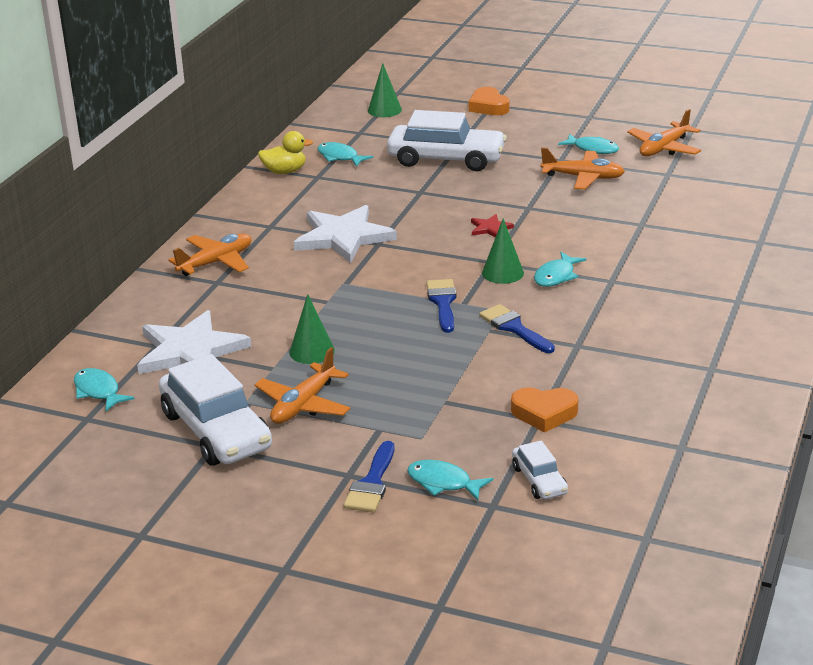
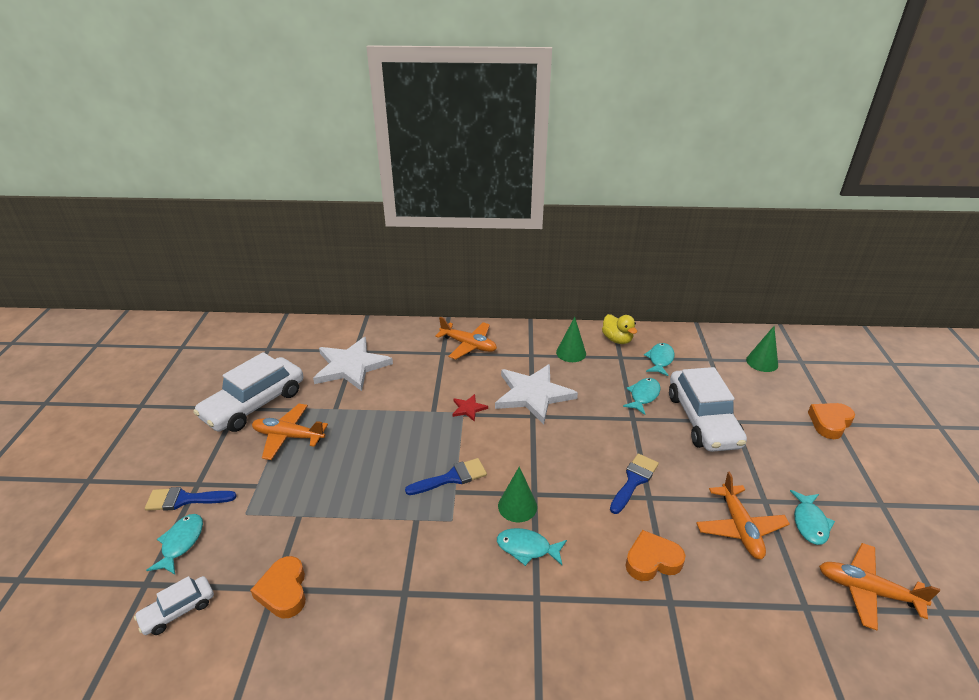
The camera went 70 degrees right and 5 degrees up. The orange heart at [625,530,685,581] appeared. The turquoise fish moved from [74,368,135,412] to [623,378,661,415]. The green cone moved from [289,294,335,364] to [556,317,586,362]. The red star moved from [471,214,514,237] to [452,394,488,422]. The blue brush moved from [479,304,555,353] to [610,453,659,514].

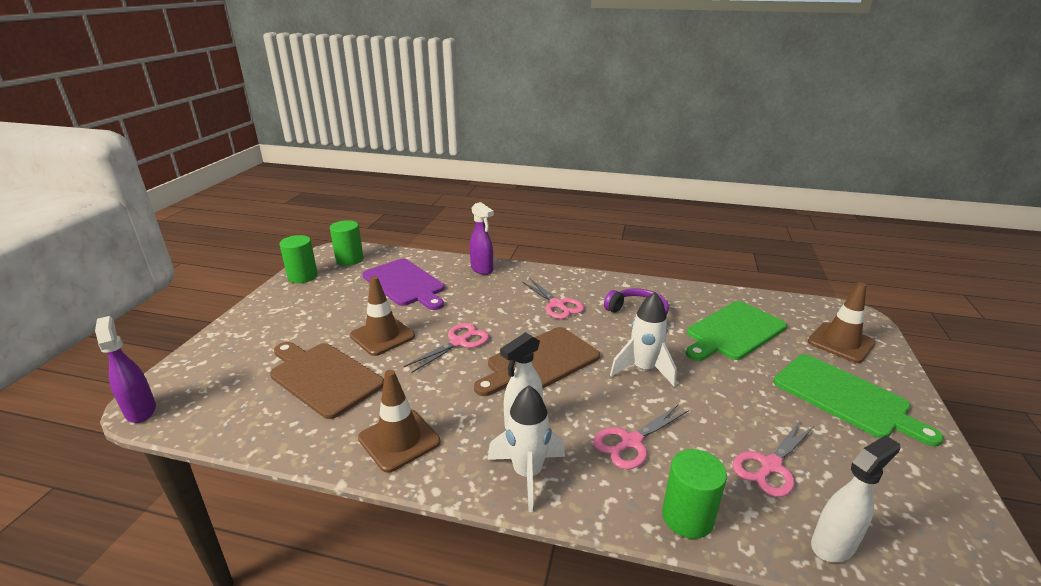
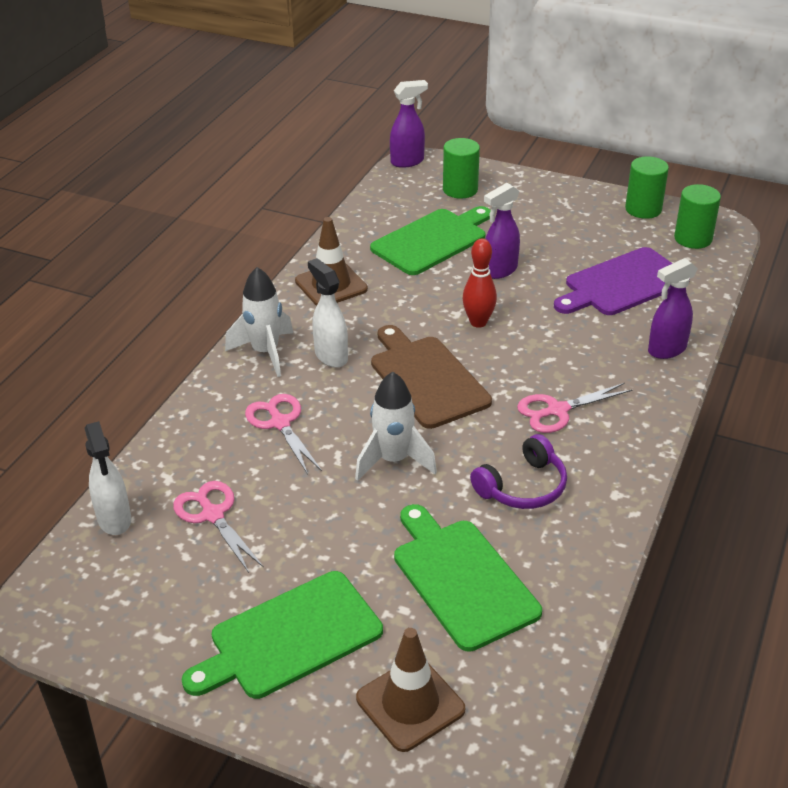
The camera went 100 degrees right and 10 degrees up. The green cylinder moved from [662,449,727,539] to [443,138,480,199]. The brown traffic cone at [350,276,415,356] was replaced by the purple spray bottle at [484,183,520,279]. The pink scissors at [404,323,489,373] was replaced by the red bowling pin at [462,238,497,328]. The brown cutting board at [270,342,384,419] became the green cutting board at [370,206,491,275].

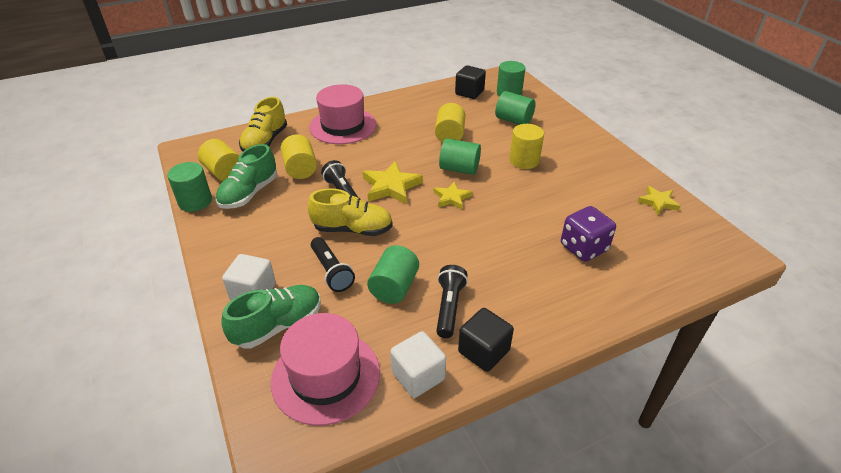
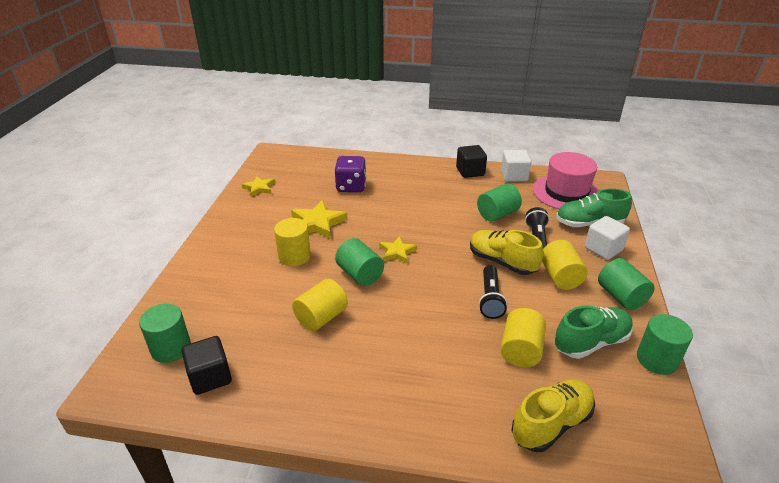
The camera went 145 degrees left and 5 degrees down. The pink hat at [309,84,376,144] disappeared. The black flashlight at [436,265,468,338] disappeared. The yellow cylinder moved from [198,139,240,181] to [542,240,588,290]. The yellow star moved from [363,161,423,204] to [291,200,348,239]. The green cylinder moved from [495,91,536,125] to [598,258,655,310].

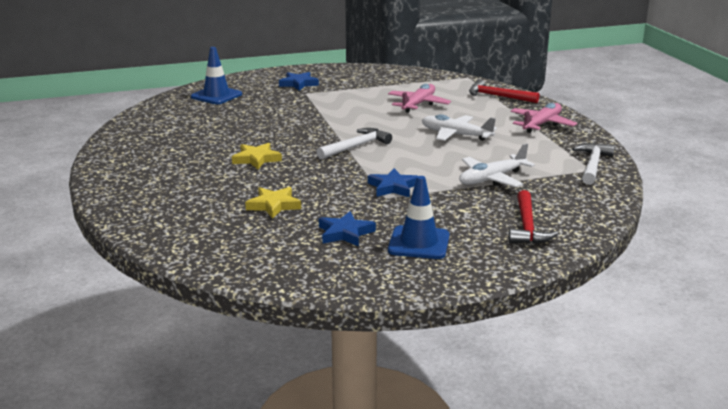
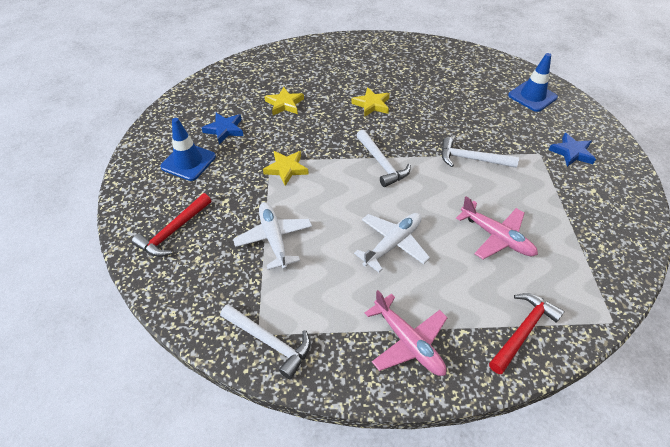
The camera went 105 degrees right and 25 degrees up. The white hammer at [441,137,519,168] appeared. The blue star at [368,168,418,198] became the yellow star at [263,151,309,186]. The red hammer at [509,190,558,244] turned 75 degrees counterclockwise.

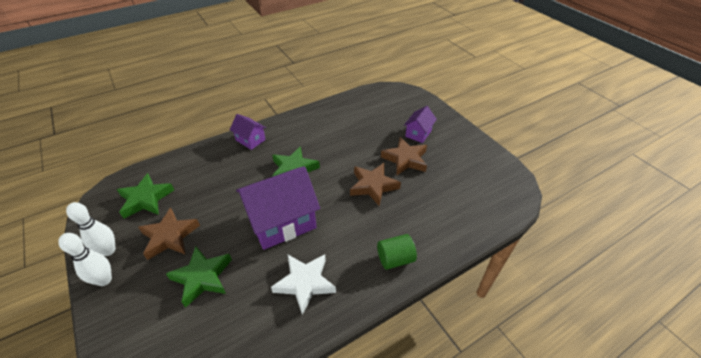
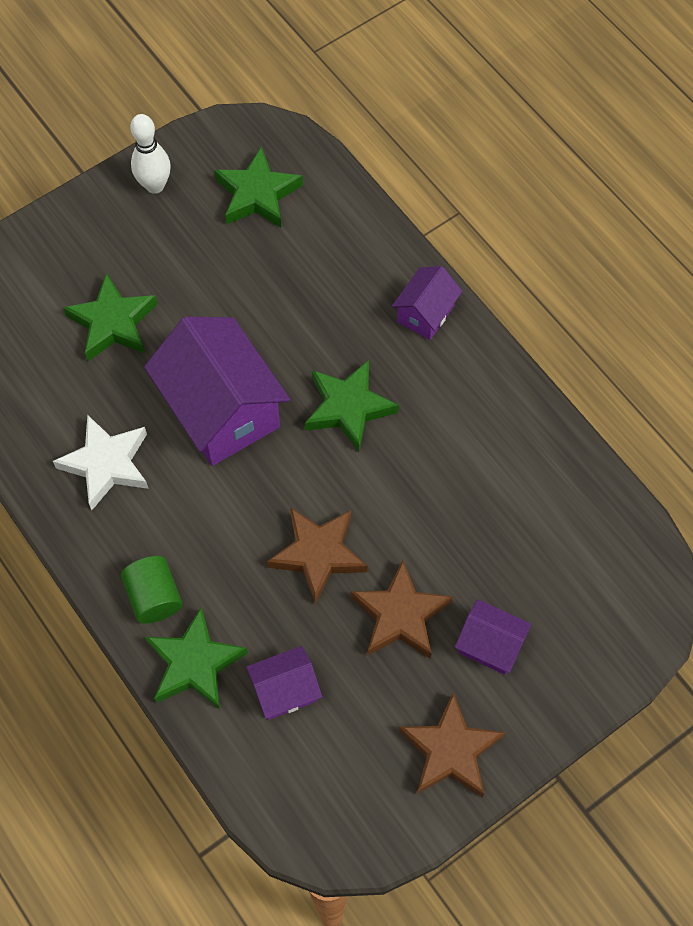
The camera went 85 degrees right and 20 degrees up. The white bowling pin at [58,233,112,286] disappeared. The green star at [145,607,248,710] appeared. The purple house at [246,646,322,720] appeared. The brown star moved from [138,207,200,260] to [399,693,505,798].

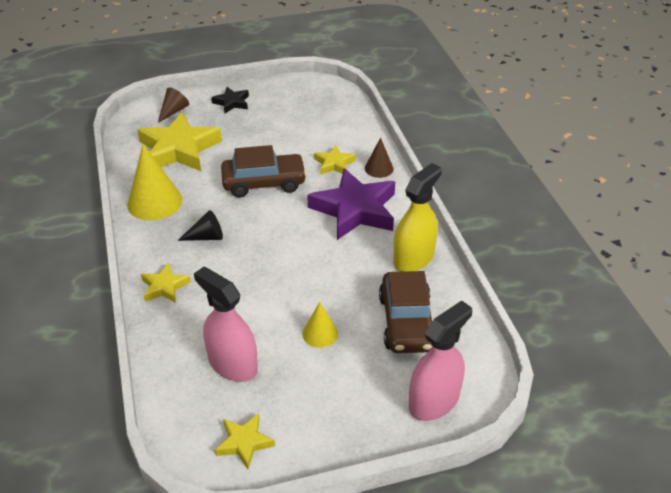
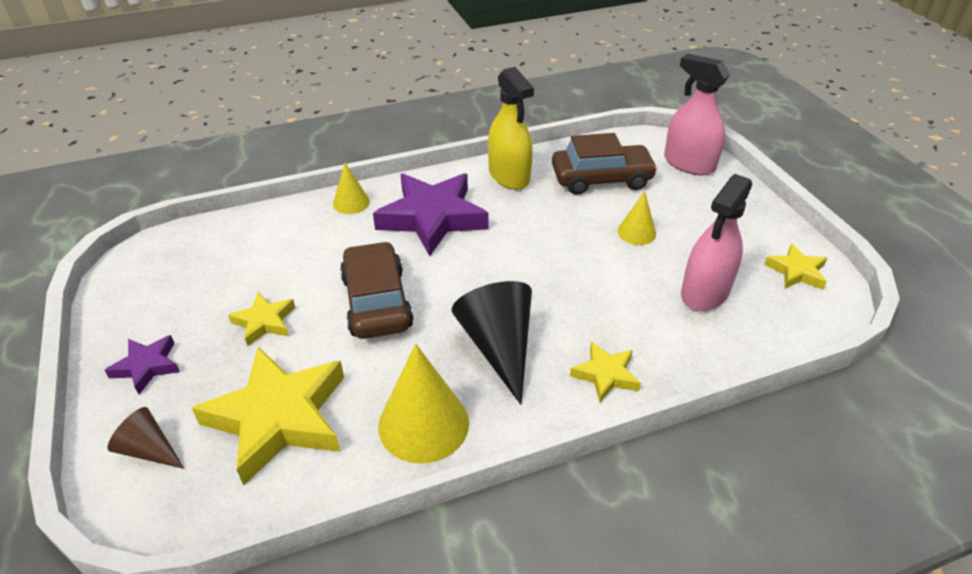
The camera went 95 degrees left and 0 degrees up. The yellow star moved from [314,145,356,175] to [228,292,295,346]. The black star at [211,87,249,113] became the purple star at [105,335,180,394]. The brown cone at [365,138,394,178] became the yellow cone at [333,163,370,214]. The yellow spray bottle at [393,163,442,272] turned 150 degrees counterclockwise. The black cone at [178,210,223,241] changed to 1.80 times the size.

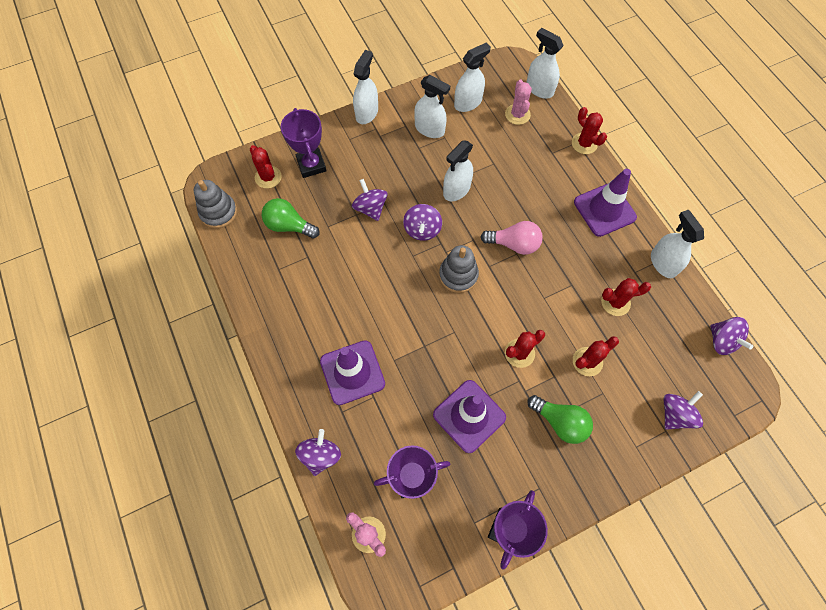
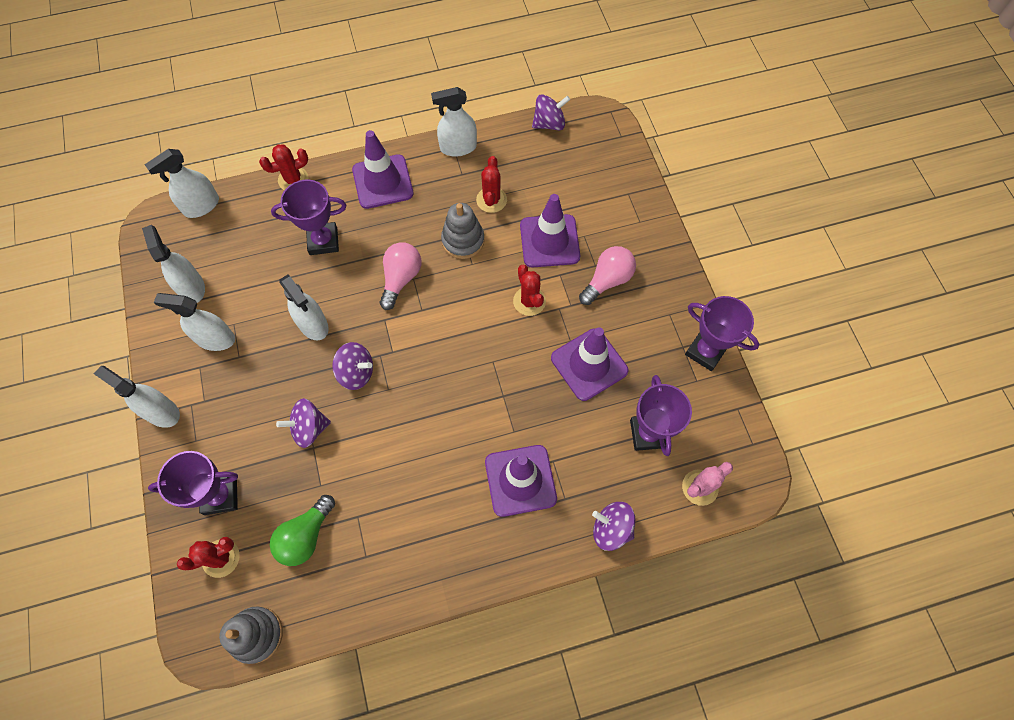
The camera went 80 degrees left and 0 degrees up. The pink cactus at [505,80,532,125] disappeared. The purple spinning top at [663,391,703,429] disappeared. The purple trophy at [271,180,346,255] appeared. The grey stacking toy moved from [439,245,479,293] to [441,203,485,259]. The red cactus at [573,336,619,376] was replaced by the purple traffic cone at [520,194,580,268]. The green light bulb at [527,395,593,444] became the pink light bulb at [579,246,636,305]. The white spray bottle at [414,75,450,138] turned 120 degrees counterclockwise.

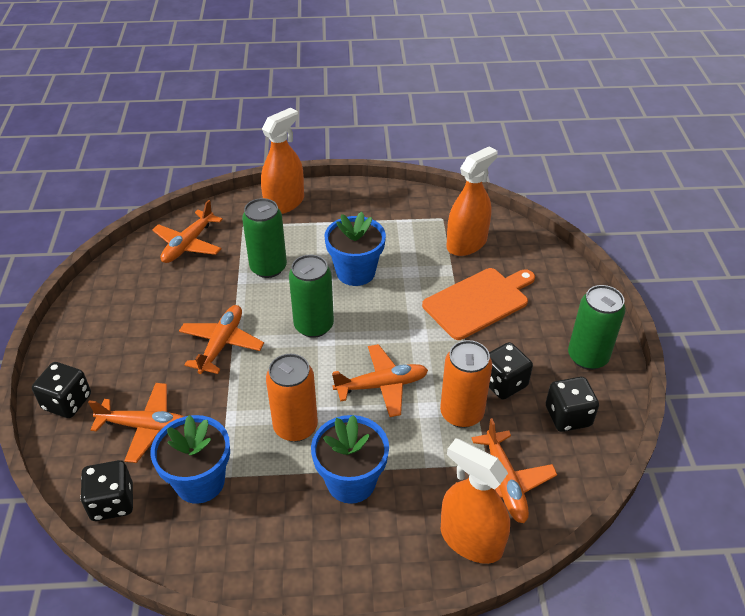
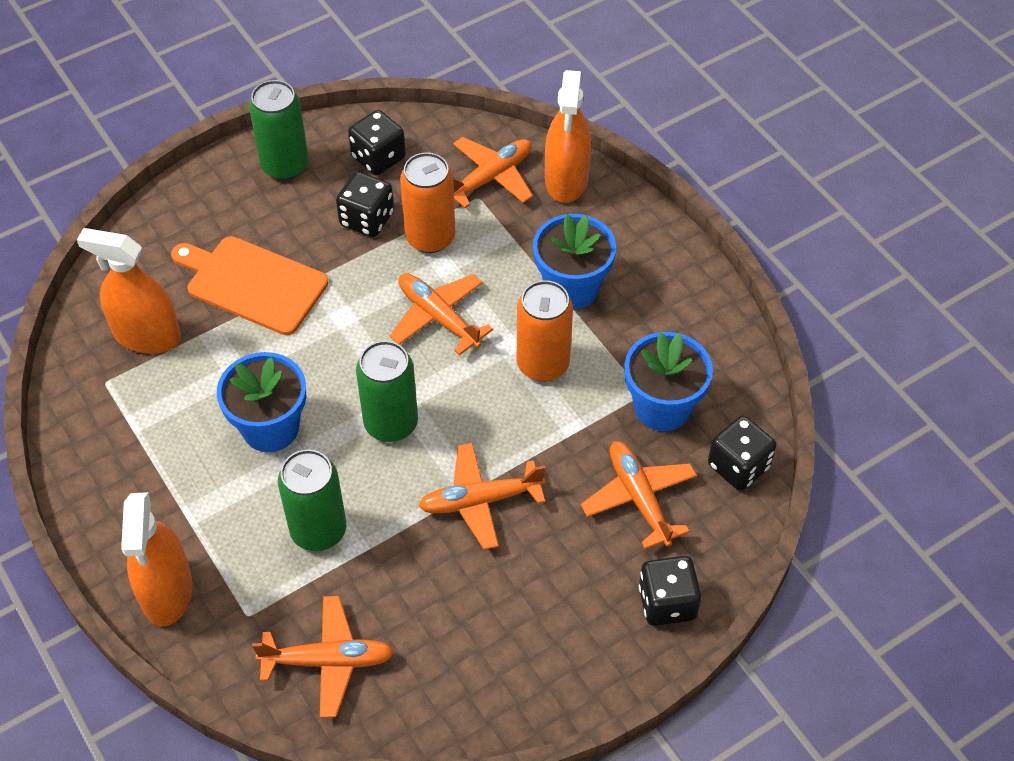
The camera went 120 degrees left and 10 degrees up. The orange spray bottle at [261,108,304,214] turned 105 degrees counterclockwise.

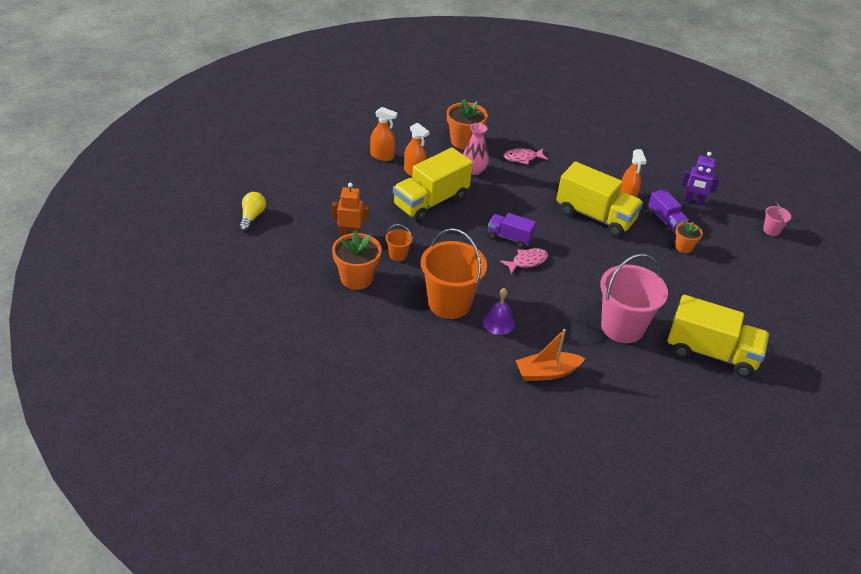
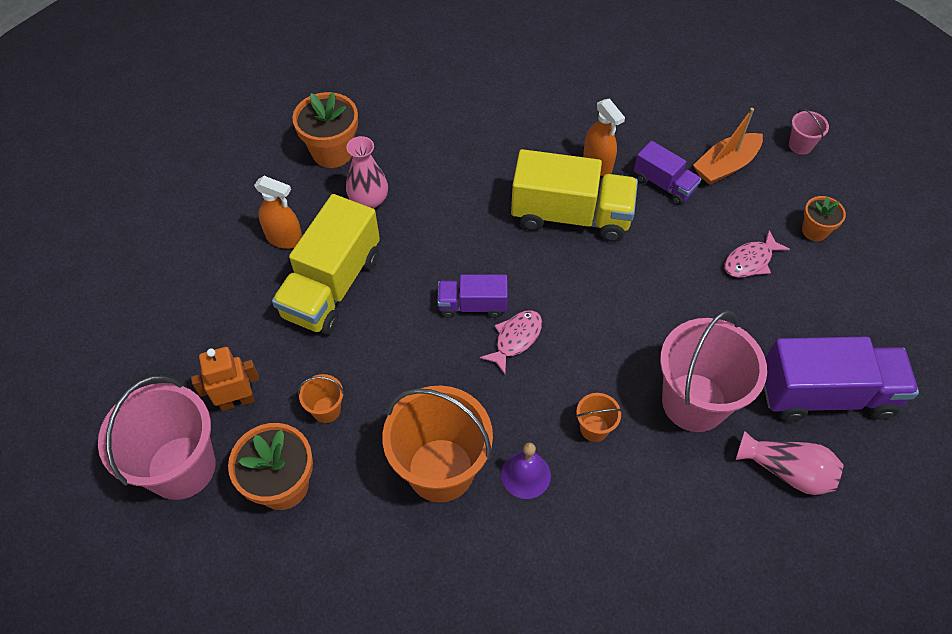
The camera went 20 degrees left and 15 degrees up. The yellow light bulb at [239,192,266,232] disappeared. The orange spray bottle at [370,107,398,161] disappeared. The purple robot at [681,152,720,205] disappeared. The pink bucket at [98,376,216,500] appeared. The orange bucket at [576,393,622,442] appeared. The pink vase at [736,431,844,495] appeared. The pink fish moved from [503,148,548,165] to [724,230,790,278]. The orange boat moved from [516,329,585,381] to [693,108,763,185]. The orange flower pot moved from [675,222,703,253] to [802,196,846,241]. The yellow truck at [668,295,769,377] became the purple truck at [764,336,919,421].

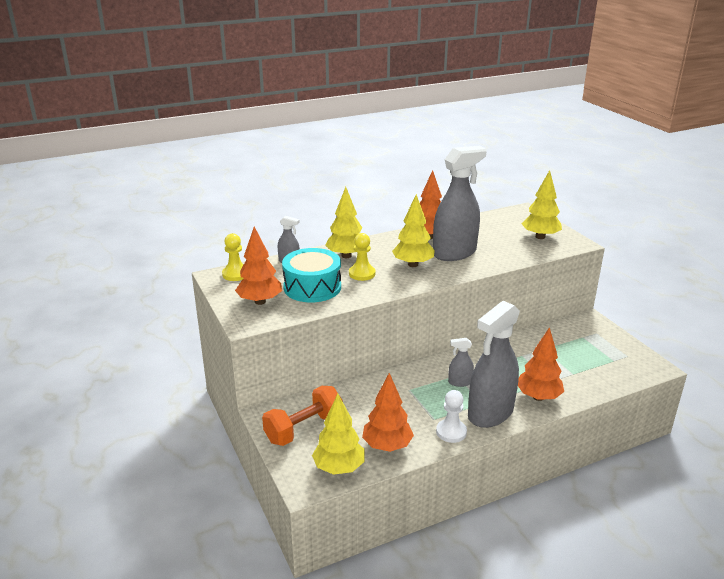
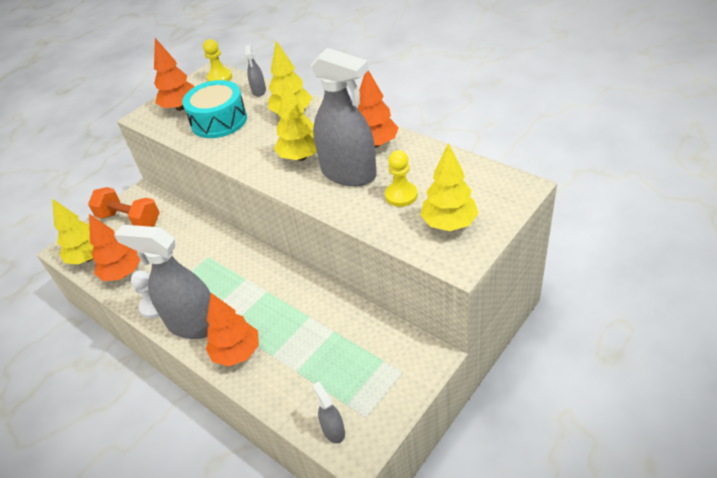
The camera went 70 degrees right and 15 degrees up. The yellow pawn moved from [349,233,375,281] to [385,150,418,207]. The grey spray bottle moved from [448,338,474,387] to [312,382,345,443].

